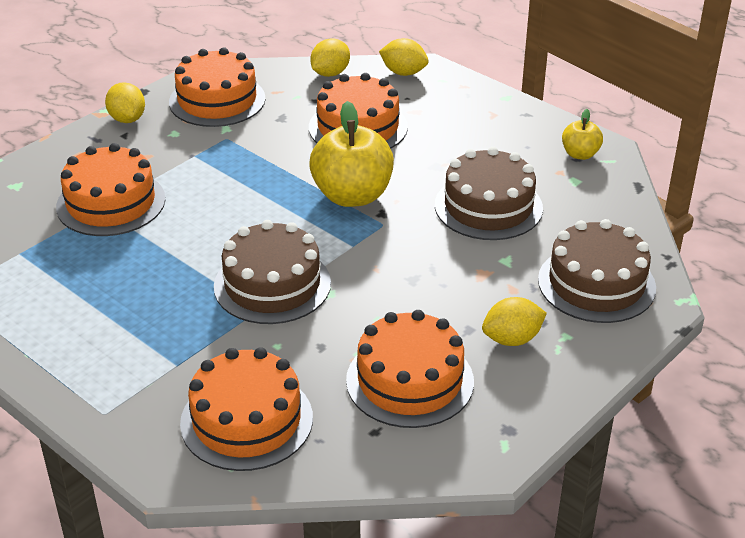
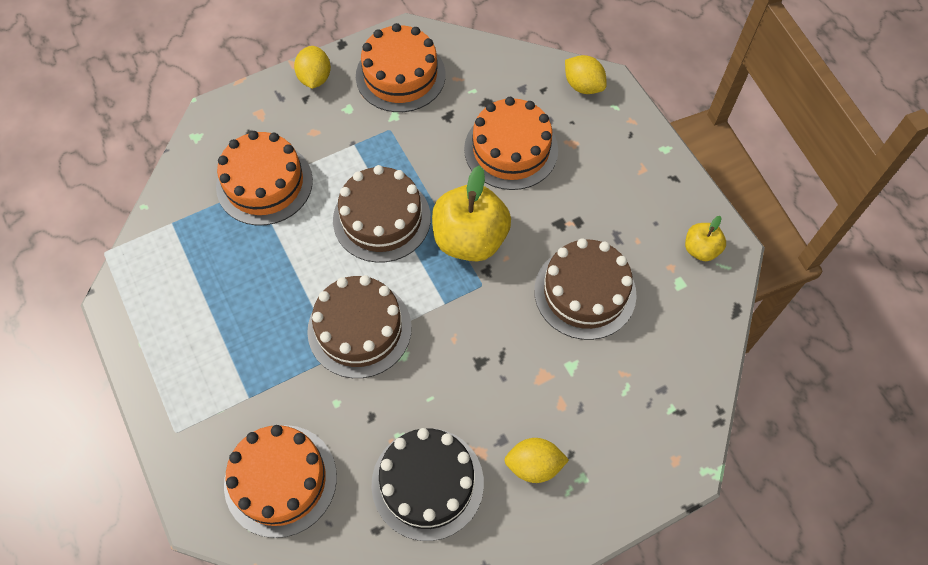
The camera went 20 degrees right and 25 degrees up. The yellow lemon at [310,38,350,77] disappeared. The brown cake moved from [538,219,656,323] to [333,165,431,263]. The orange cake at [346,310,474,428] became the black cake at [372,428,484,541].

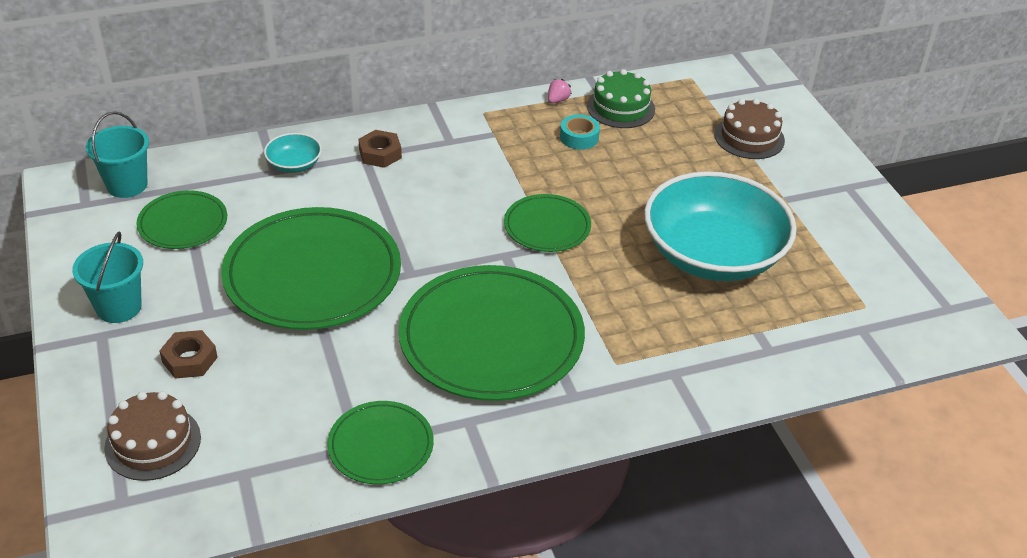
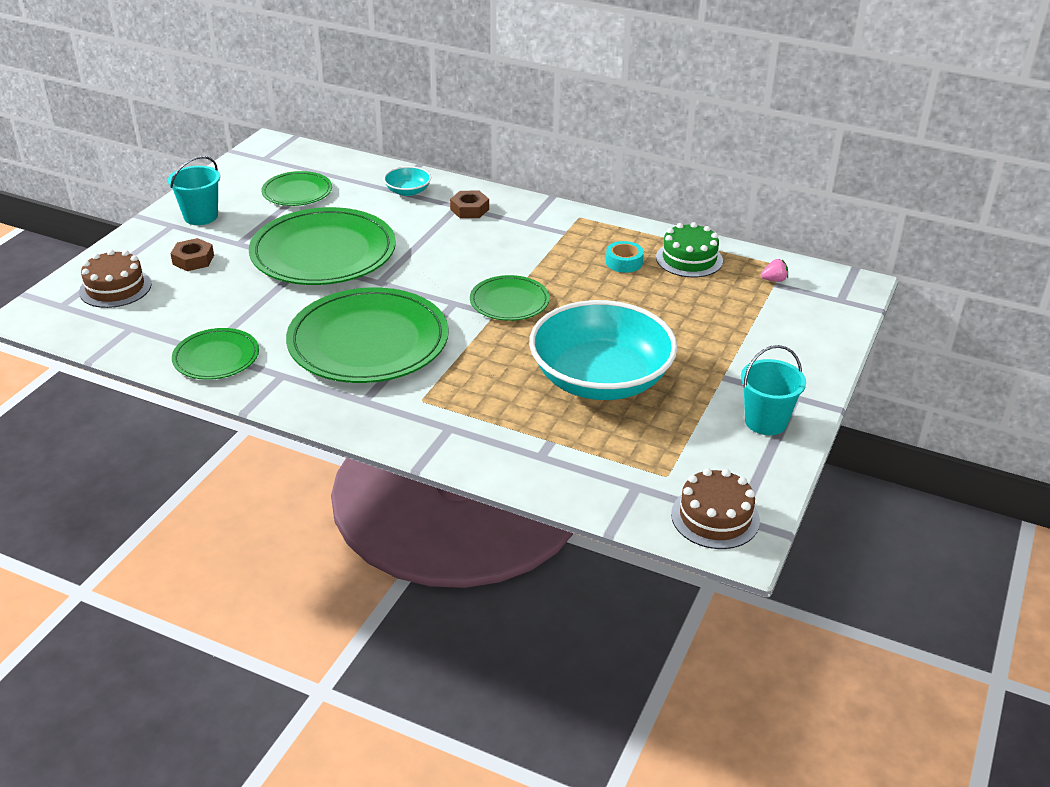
The camera went 45 degrees right and 5 degrees down. The turquoise bucket moved from [86,112,149,198] to [741,345,806,435]. The pink strawberry moved from [548,79,572,104] to [761,259,788,282]. The brown cake moved from [714,98,785,159] to [671,468,760,549].

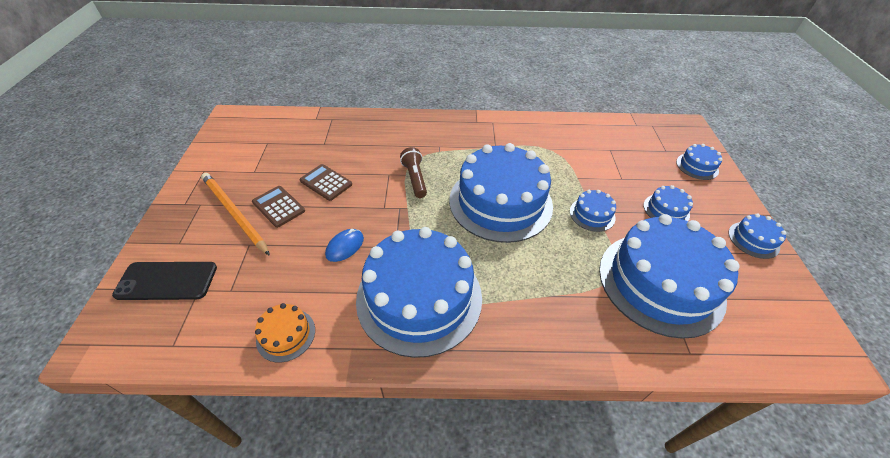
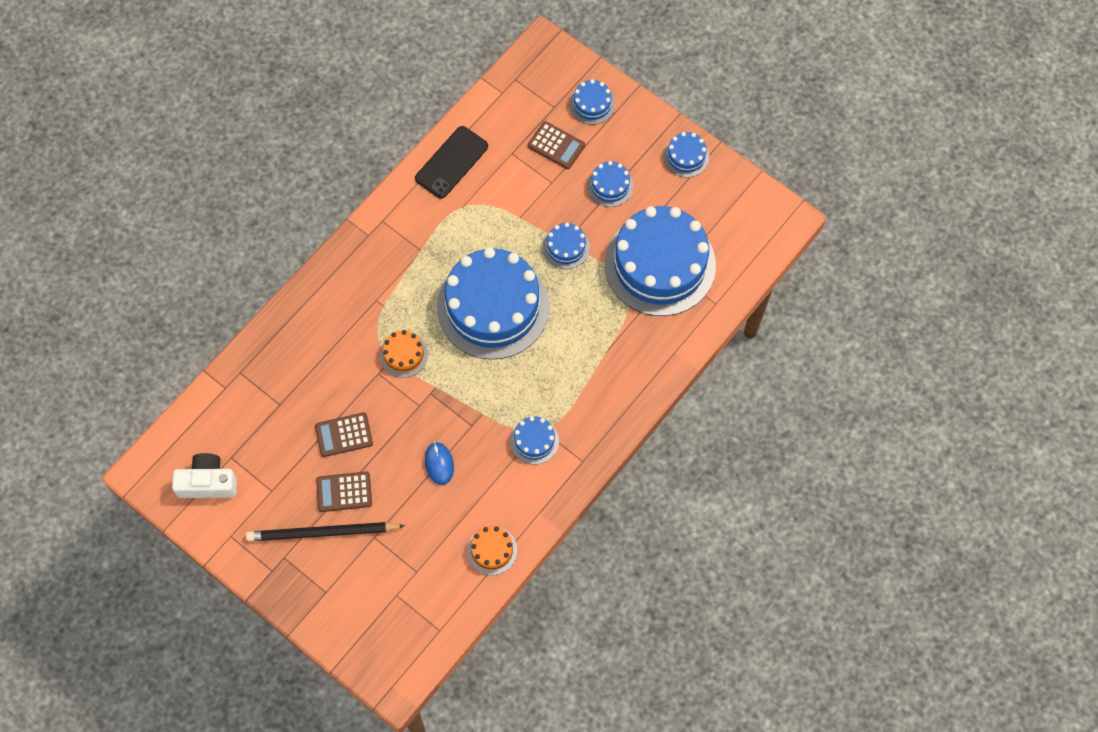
The camera went 50 degrees left and 20 degrees up. The white camera at [172,453,237,498] appeared. The brown calculator at [528,121,585,169] appeared. The black phone moved from [112,262,217,300] to [415,126,488,199]. The brown flashlight at [400,147,427,198] was replaced by the orange cake at [380,330,428,378]. The orange pencil at [201,173,270,256] became the black pencil at [246,522,405,541]. The blue cake at [356,227,482,358] changed to 0.42 times the size.

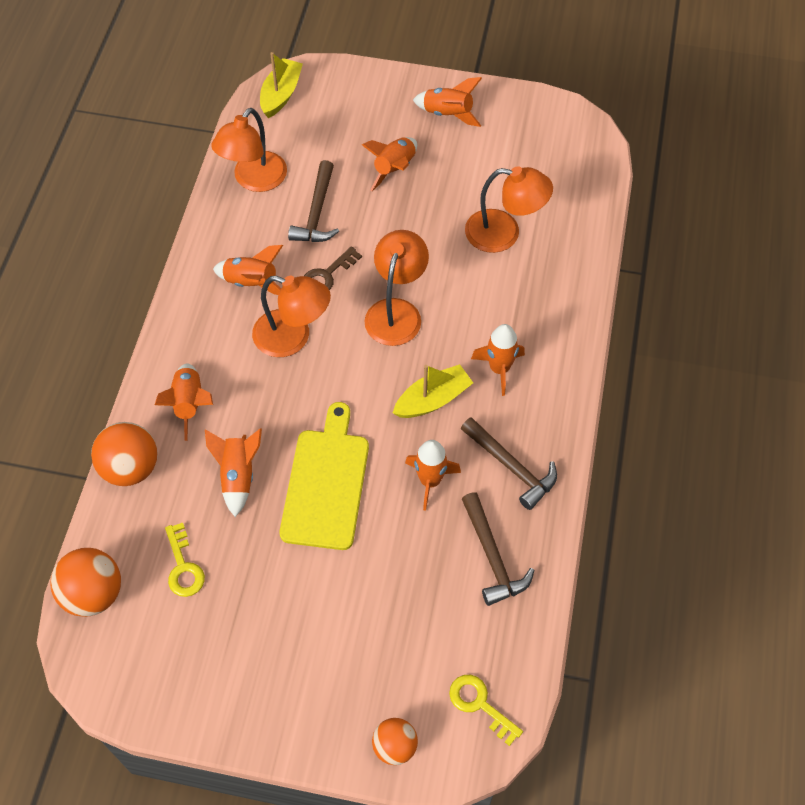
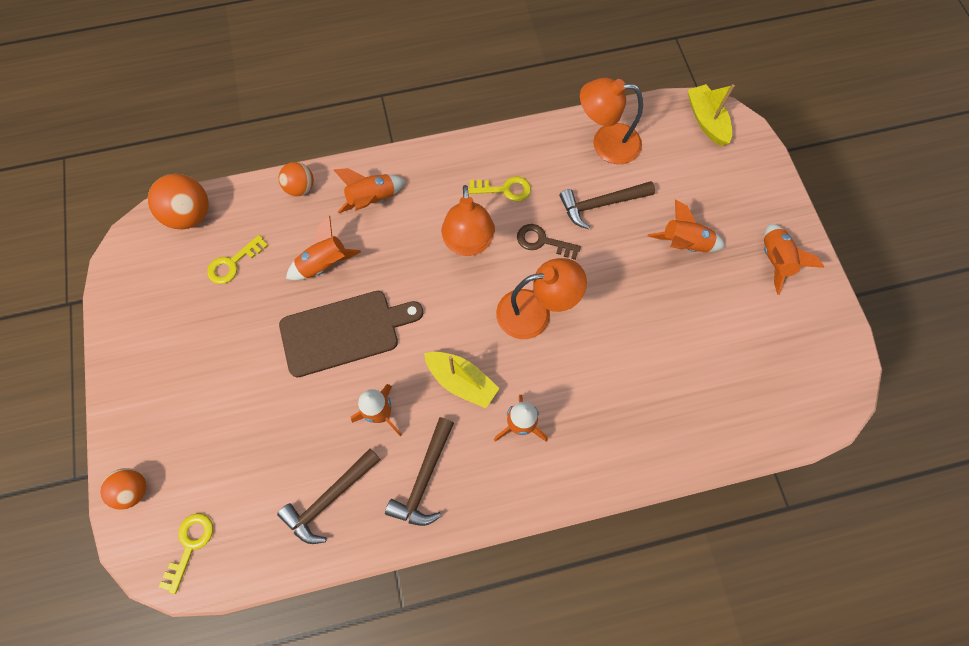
The camera went 65 degrees right and 10 degrees up. The orange lamp at [465,166,553,253] disappeared. The orange rocket at [213,245,283,295] was replaced by the yellow key at [468,176,531,202]. The yellow cutting board at [280,402,369,550] became the brown cutting board at [279,291,423,377]. The yellow boat at [260,52,303,118] turned 105 degrees counterclockwise. The orange ball at [91,422,158,486] changed to 0.63 times the size.

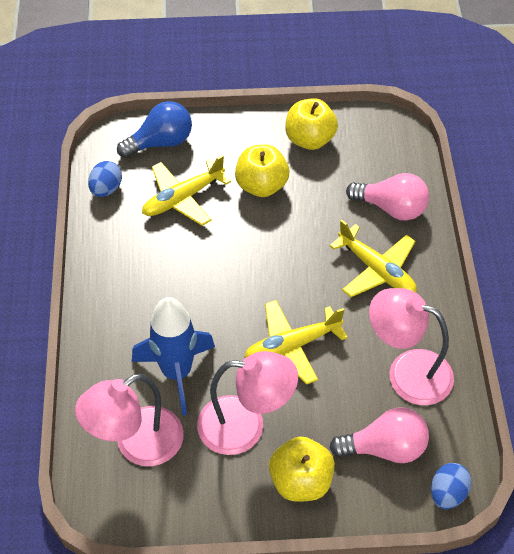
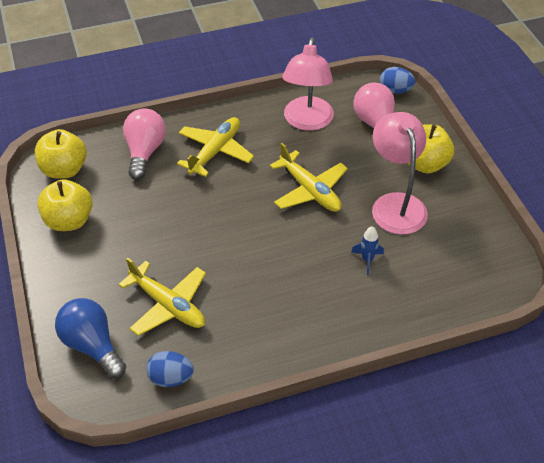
The camera went 105 degrees left and 5 degrees down. The pink lamp at [75,374,184,466] disappeared. The yellow apple moved from [235,145,289,197] to [35,129,87,179]. The blue rocket at [132,297,215,416] changed to 0.43 times the size.

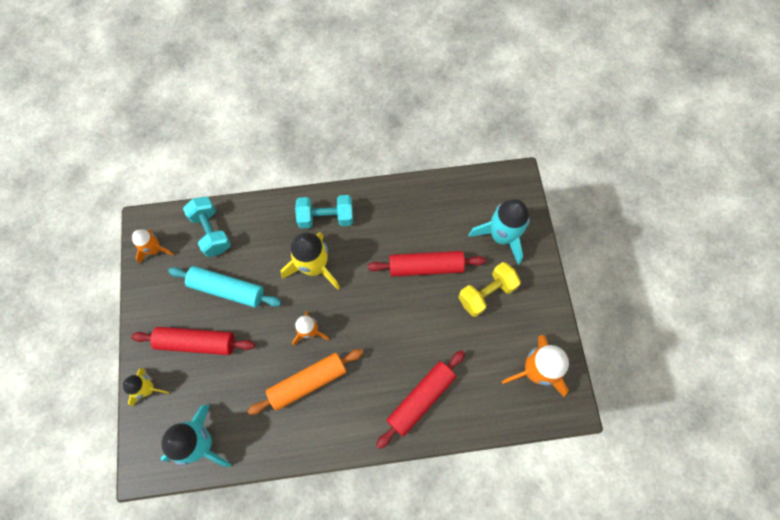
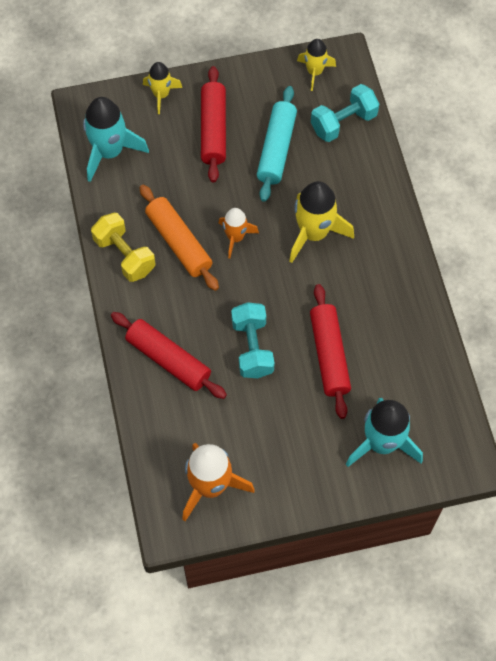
The camera went 85 degrees right and 5 degrees down. The turquoise dumbbell moved from [295,195,353,229] to [231,302,275,378]. The yellow dumbbell moved from [458,262,521,317] to [91,213,155,282]. The orange rocket at [132,230,174,264] became the yellow rocket at [297,39,336,91].

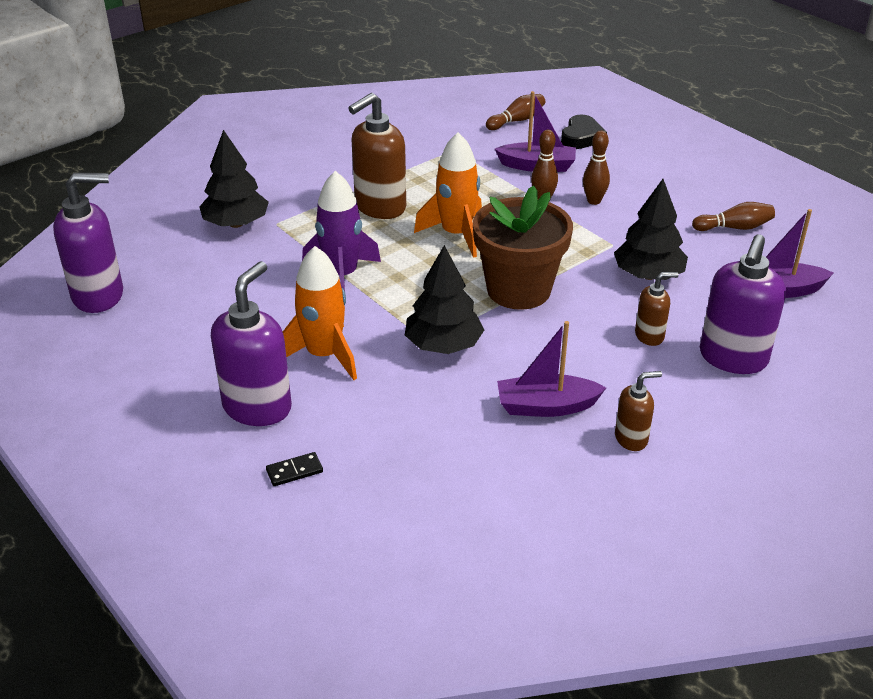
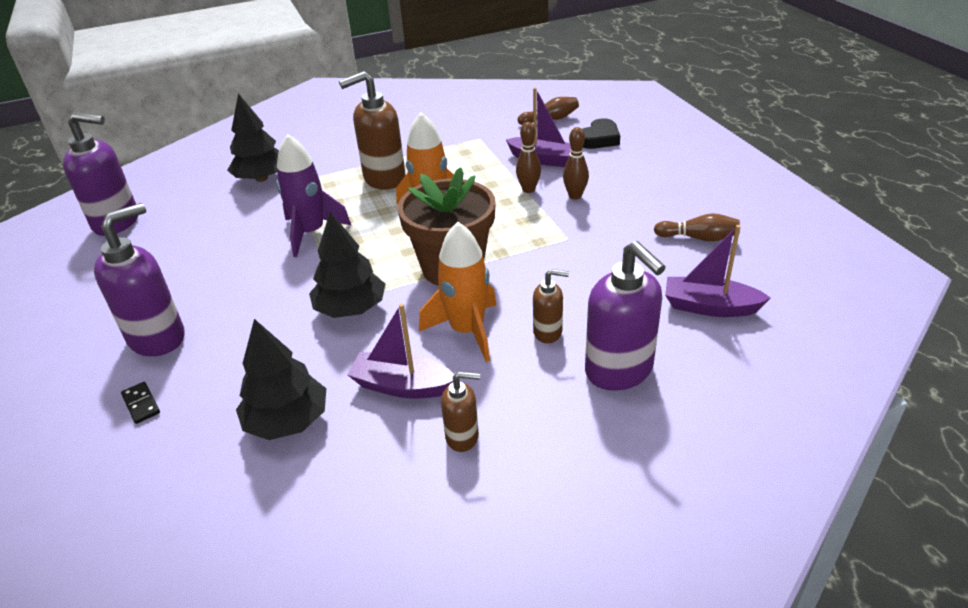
The camera went 20 degrees right and 0 degrees up. The orange rocket moved from [283,246,357,380] to [419,222,497,362]. The black tree moved from [614,179,688,280] to [236,319,326,440]. The black domino at [266,452,323,486] turned 60 degrees clockwise. The purple soap dispenser at [700,234,786,374] turned 75 degrees counterclockwise.

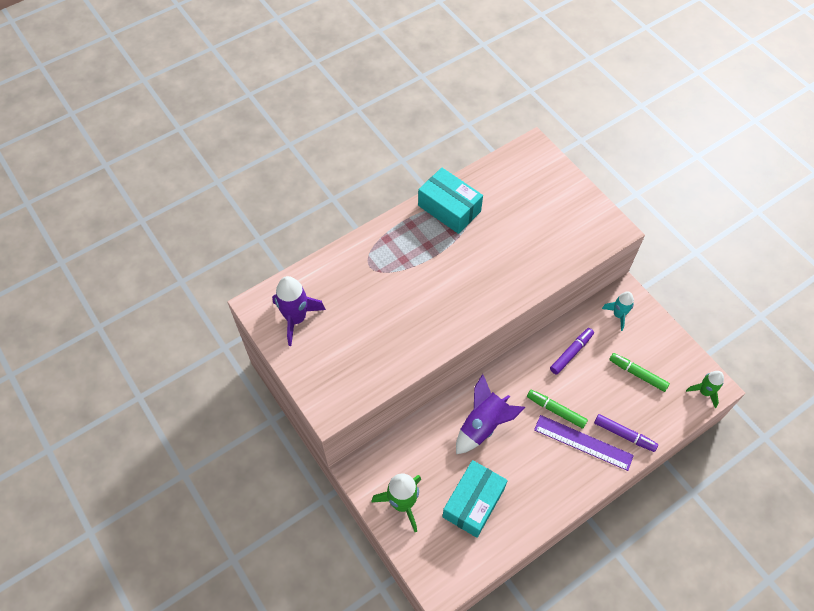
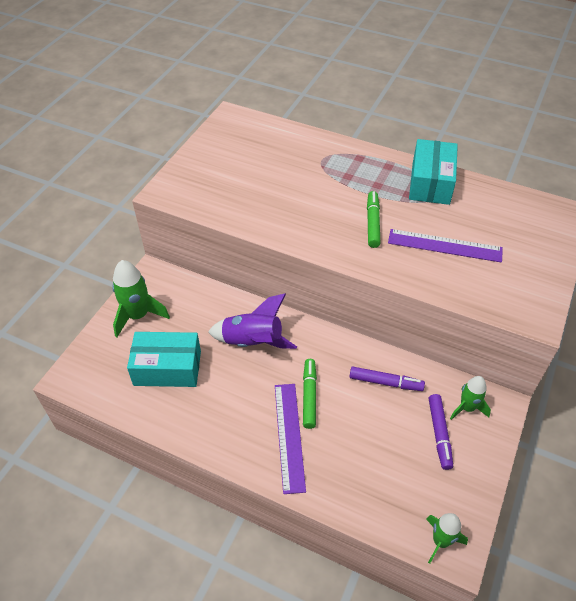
The camera went 60 degrees right and 10 degrees down. The purple rocket at [272,276,326,346] disappeared. The purple ruler at [388,229,503,263] appeared. The purple marker moved from [594,414,658,452] to [429,394,453,470]. The green marker moved from [609,353,670,392] to [367,191,380,248]. The turquoise rocket at [602,291,634,331] became the green rocket at [450,376,491,420].

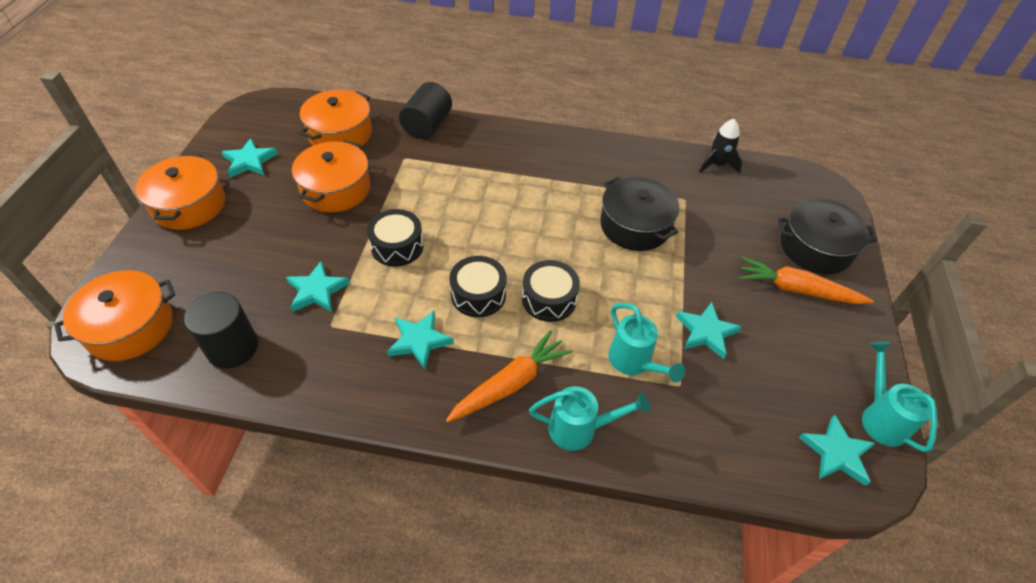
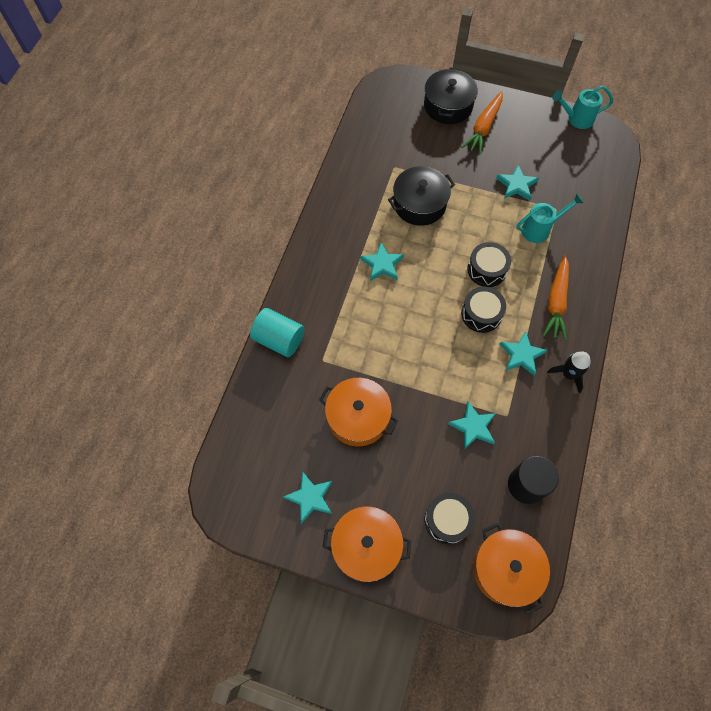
The camera went 80 degrees left and 15 degrees up. The orange pot at [300,90,372,147] disappeared. The turquoise watering can at [529,386,650,451] disappeared. The black drum moved from [367,209,424,267] to [425,493,475,544]. The black rocket moved from [699,119,742,174] to [547,352,591,393]. The turquoise star moved from [799,415,876,486] to [360,242,404,281]. The black cylinder at [399,82,452,139] became the turquoise cylinder at [250,308,304,357]. The orange carrot at [446,330,573,423] turned 135 degrees counterclockwise.

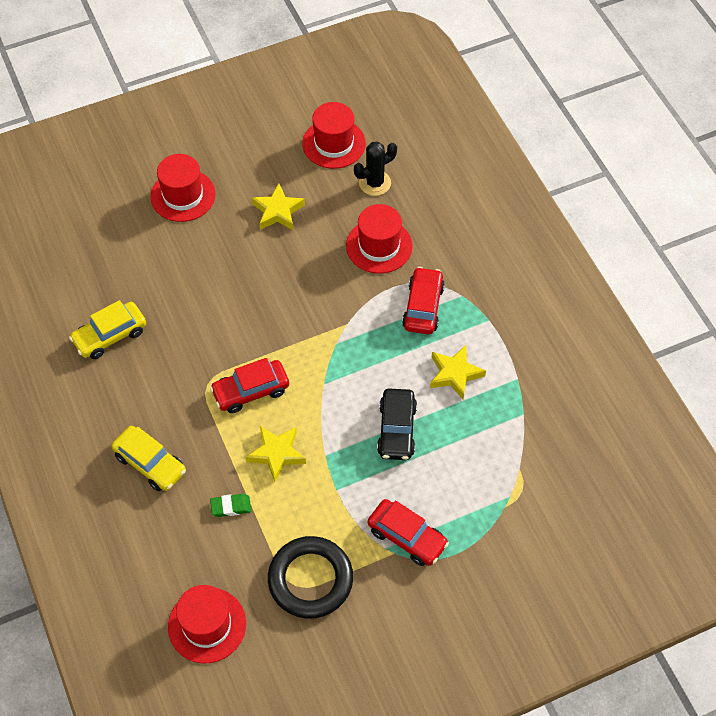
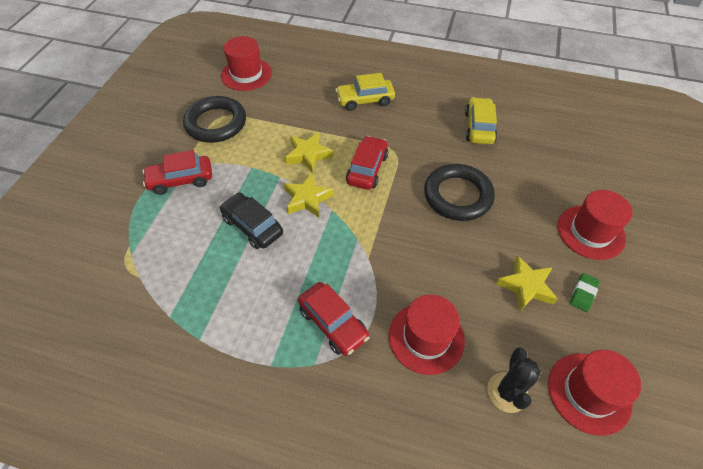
The camera went 130 degrees right and 5 degrees down. The black ring at [424,164,495,221] appeared. The green eraser moved from [210,494,251,517] to [570,273,600,312]. The yellow star moved from [430,345,486,400] to [283,173,334,218].

